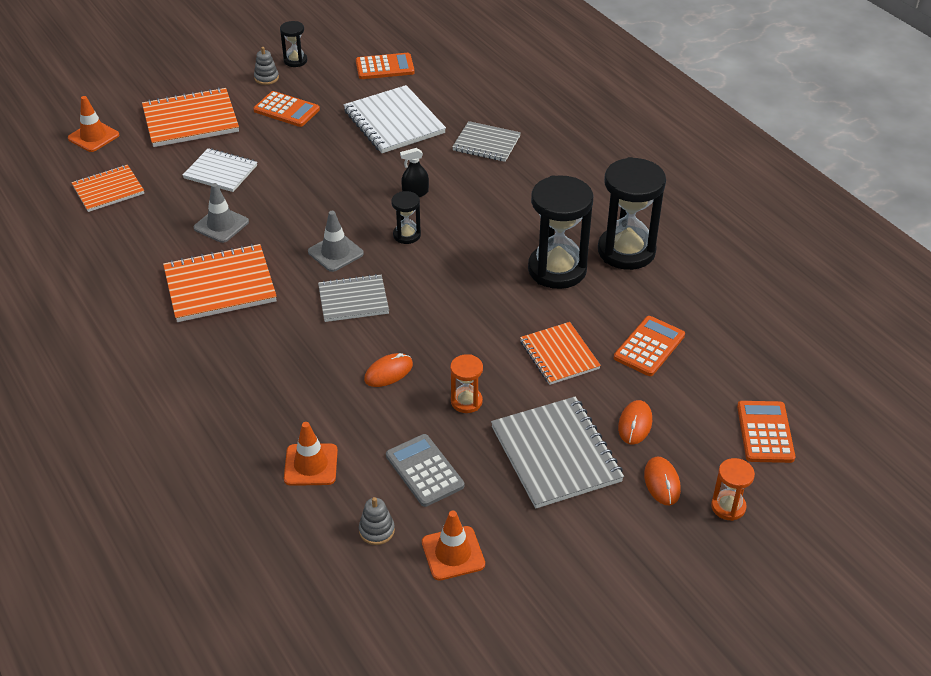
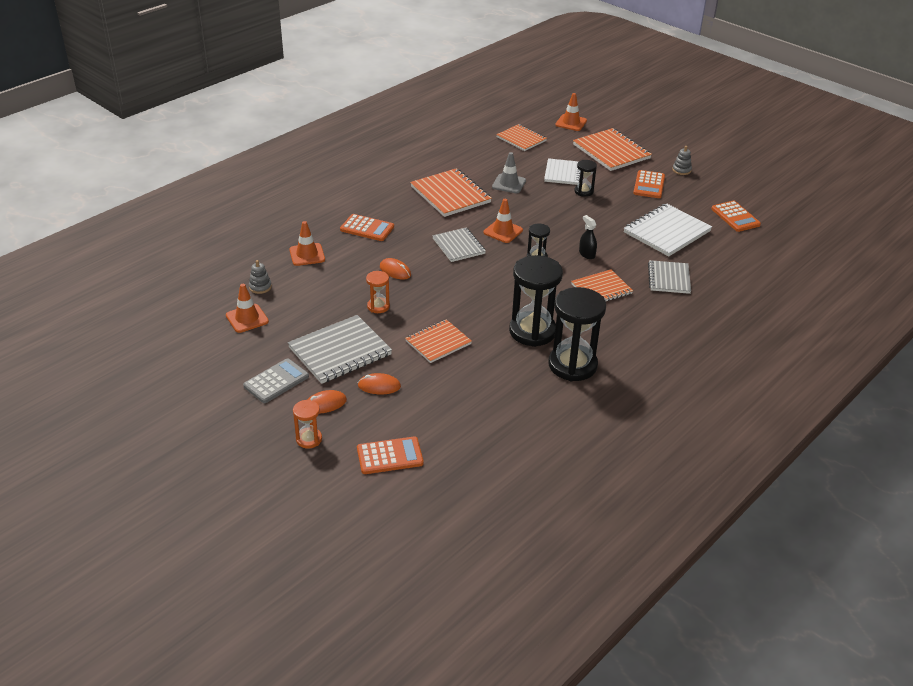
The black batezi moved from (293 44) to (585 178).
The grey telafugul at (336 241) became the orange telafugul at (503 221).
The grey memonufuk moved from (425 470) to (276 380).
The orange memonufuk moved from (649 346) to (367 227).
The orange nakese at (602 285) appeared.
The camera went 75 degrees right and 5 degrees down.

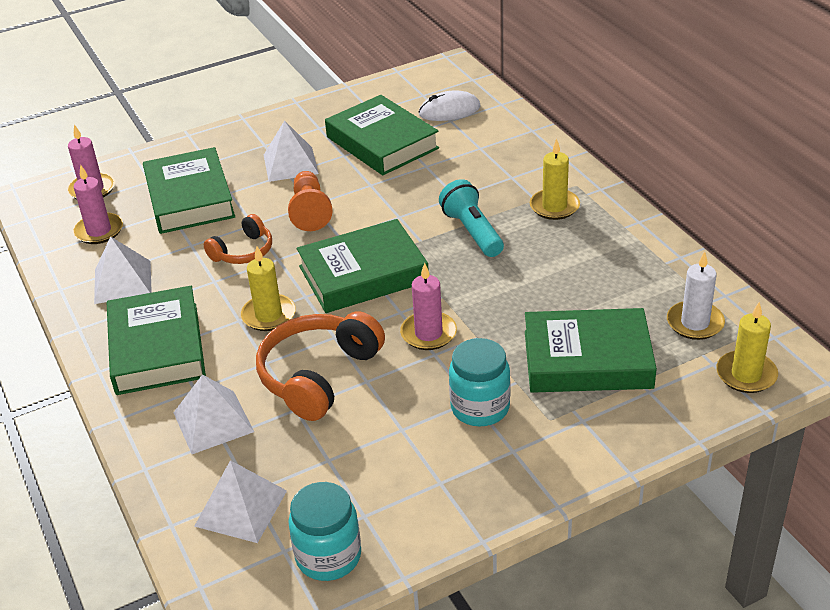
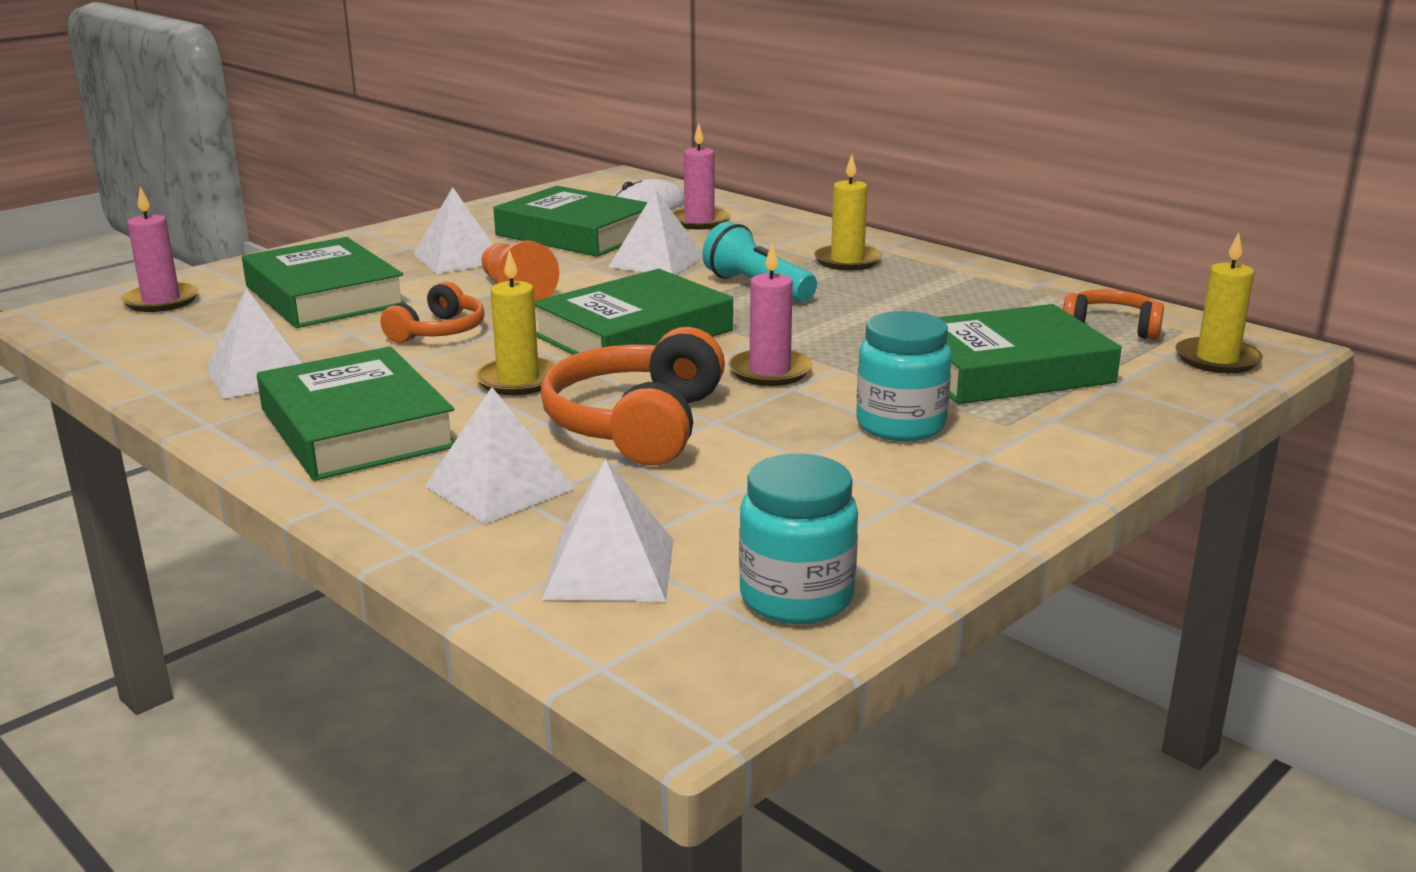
The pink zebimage moved from (98 204) to (701 176).
The white zebimage at (696 295) was replaced by the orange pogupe at (1113 314).
The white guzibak at (655 232) appeared.
The camera went 20 degrees left and 15 degrees down.

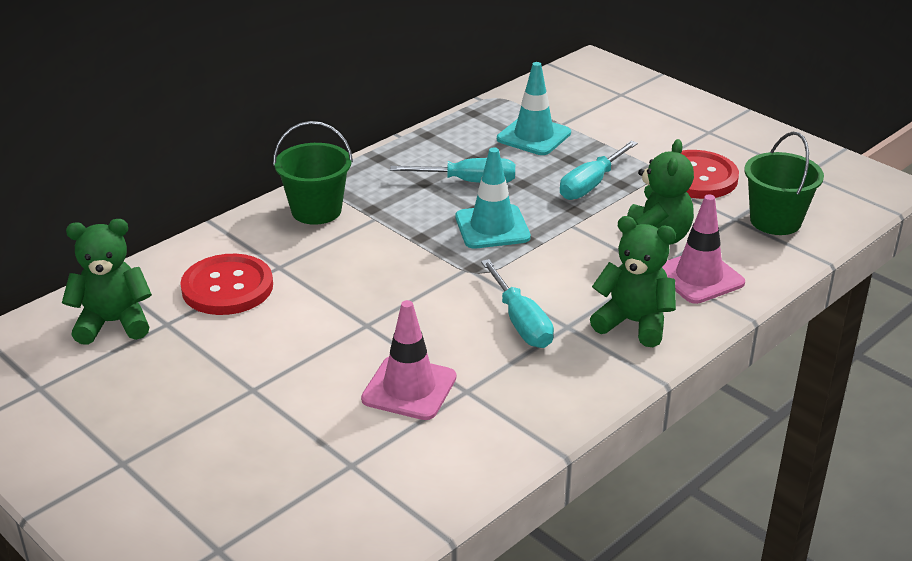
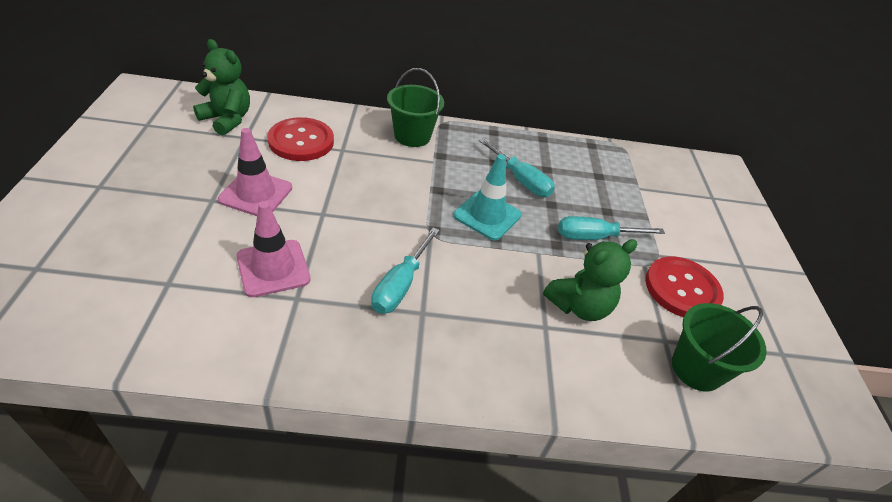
The turquoise telafugul at (534 108) disappeared.
The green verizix at (633 281) disappeared.
The pink telafugul moved from (703 249) to (255 172).
The camera went 40 degrees right and 10 degrees up.

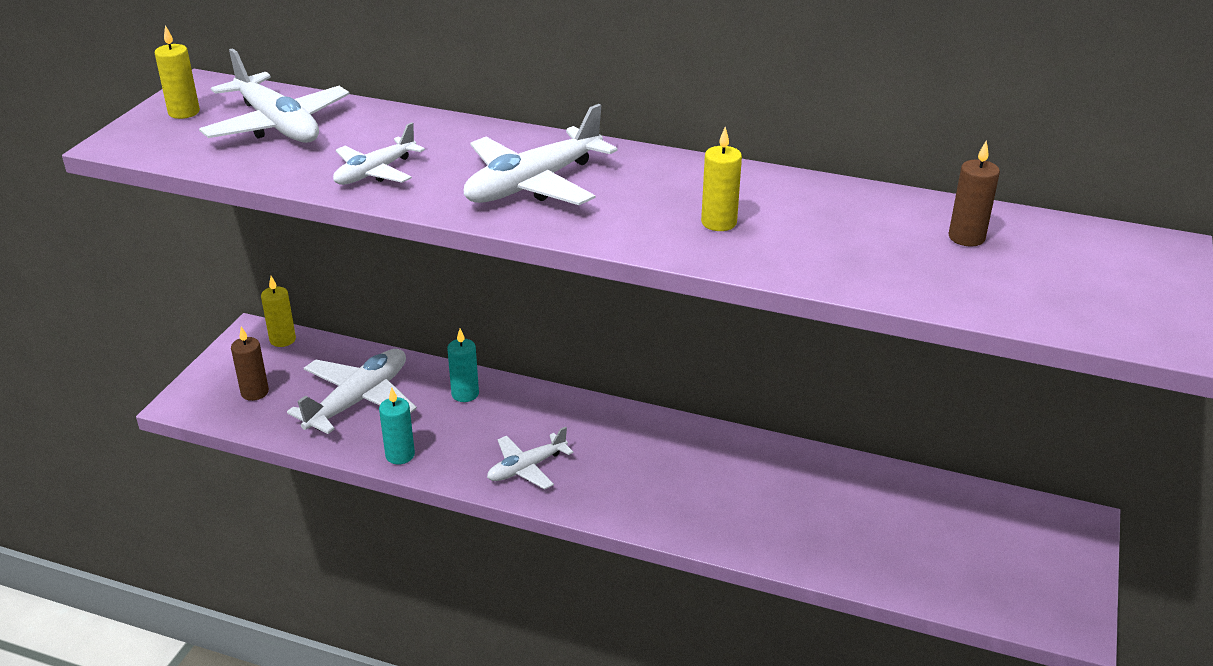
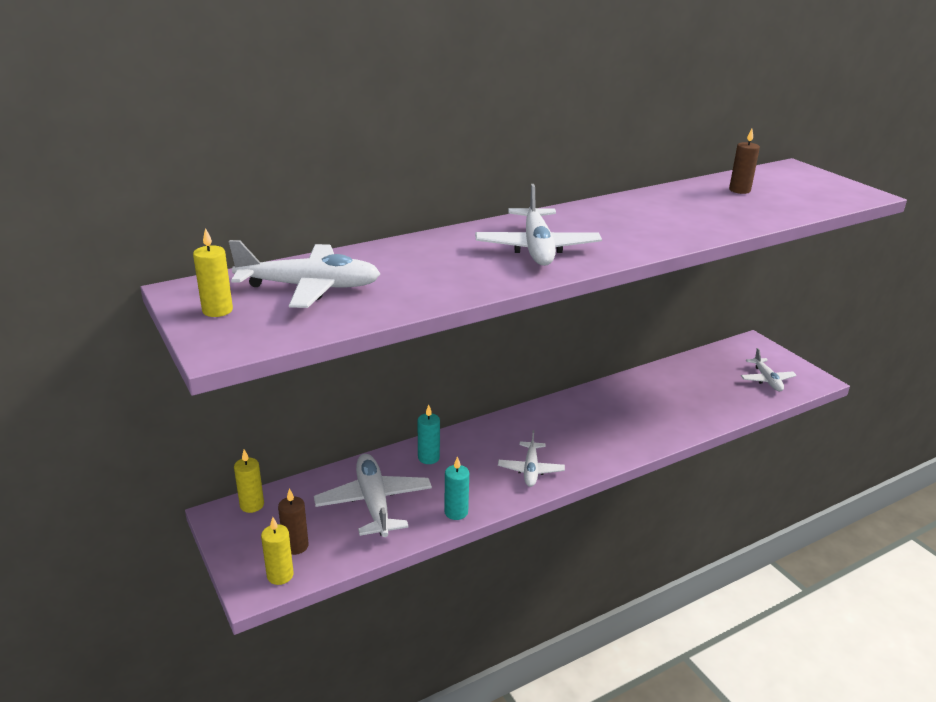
The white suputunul moved from (379 153) to (769 369).
The yellow zebimage moved from (721 179) to (277 551).
The camera went 50 degrees left and 5 degrees down.

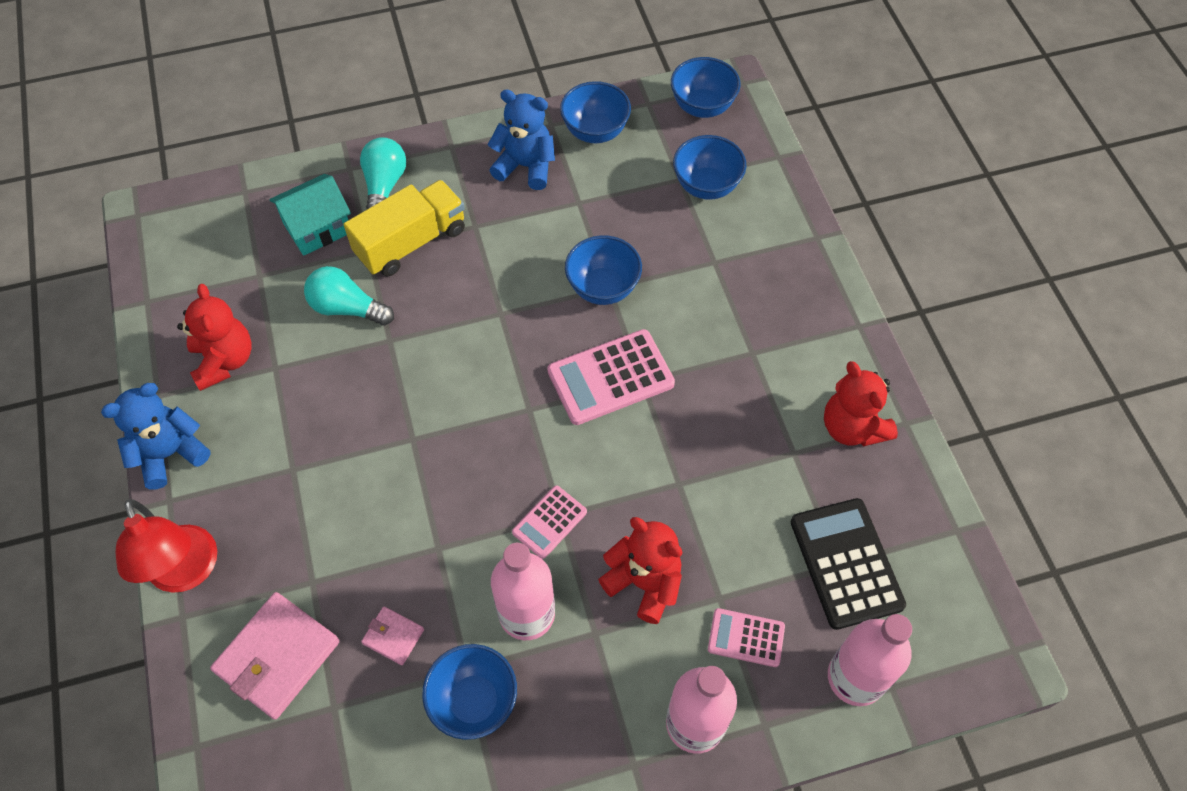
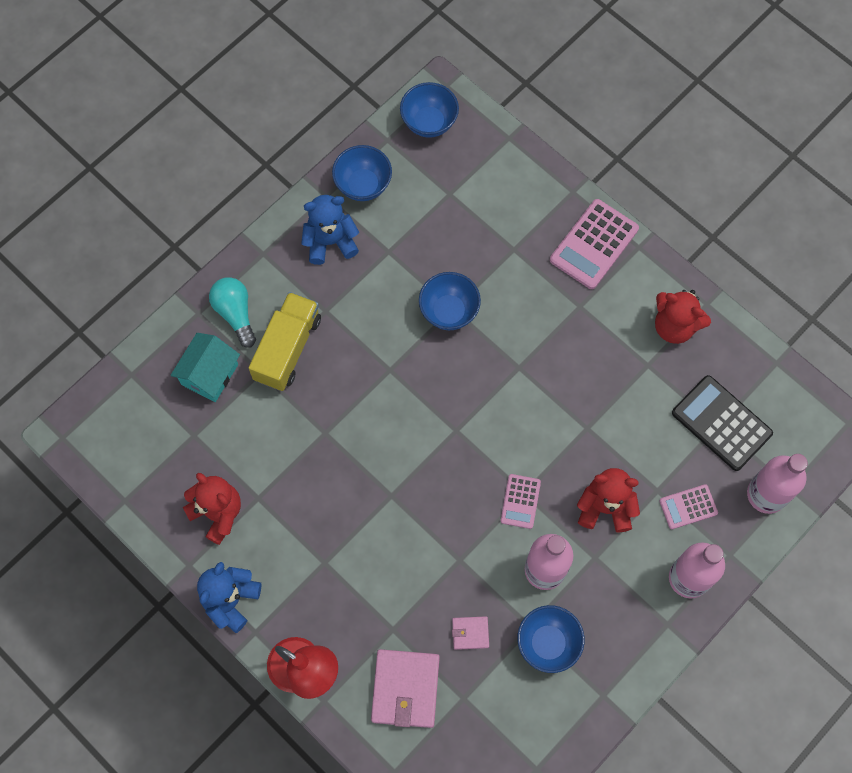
The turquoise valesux at (349 296) disappeared.
The pink memonufuk moved from (611 377) to (594 244).
The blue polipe at (709 167) disappeared.
The camera went 30 degrees left and 10 degrees up.

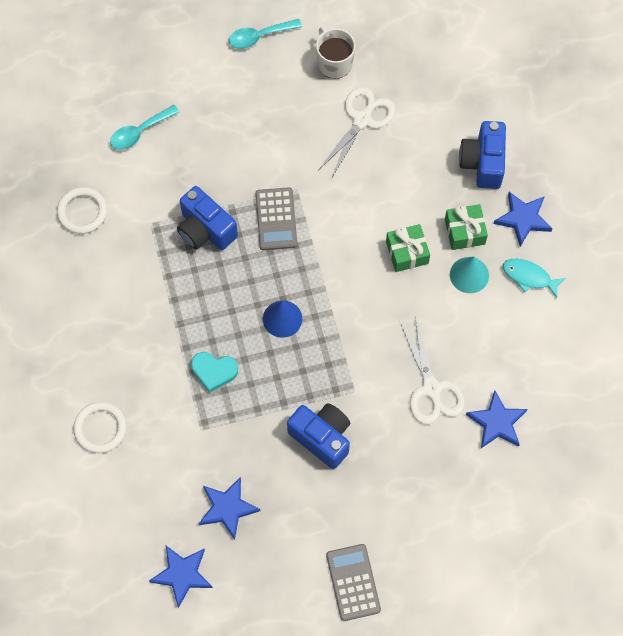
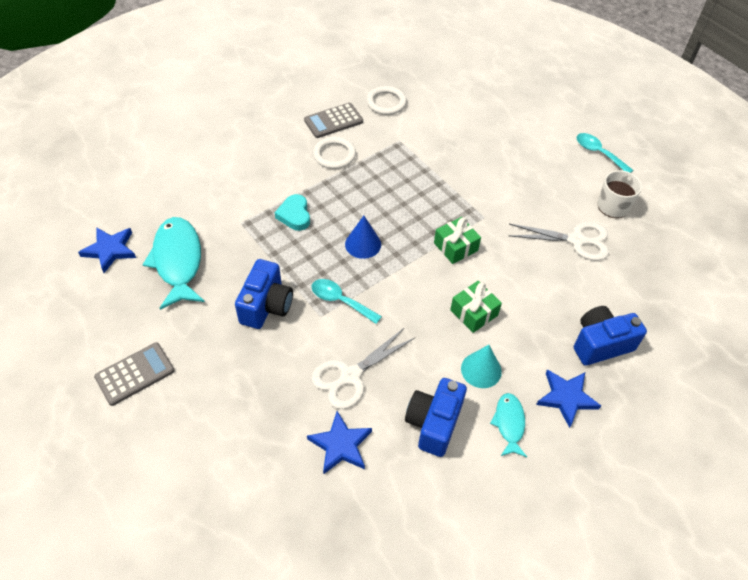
The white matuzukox moved from (100 427) to (334 153).
The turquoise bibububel moved from (144 127) to (347 301).
The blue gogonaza moved from (207 218) to (436 417).
The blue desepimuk at (229 508) was replaced by the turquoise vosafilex at (174 263).
The grey memonufuk moved from (276 218) to (333 120).
The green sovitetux moved from (466 227) to (457 240).
The camera went 65 degrees right and 15 degrees down.

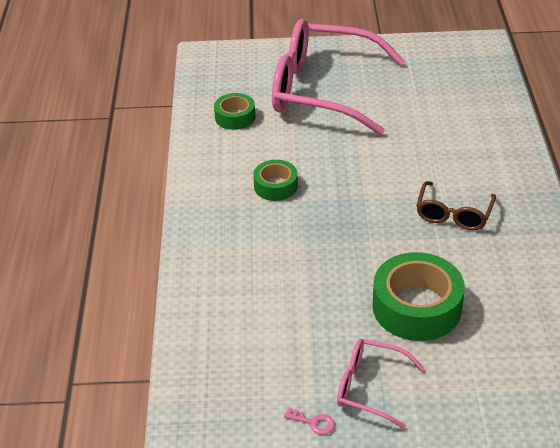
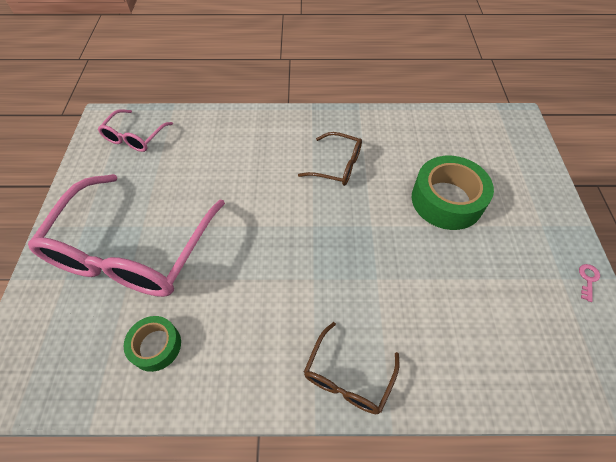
The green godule at (275 180) disappeared.
The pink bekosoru moved from (381 384) to (135 130).
The brown bekosoru at (351 368) appeared.
The camera went 90 degrees left and 15 degrees up.

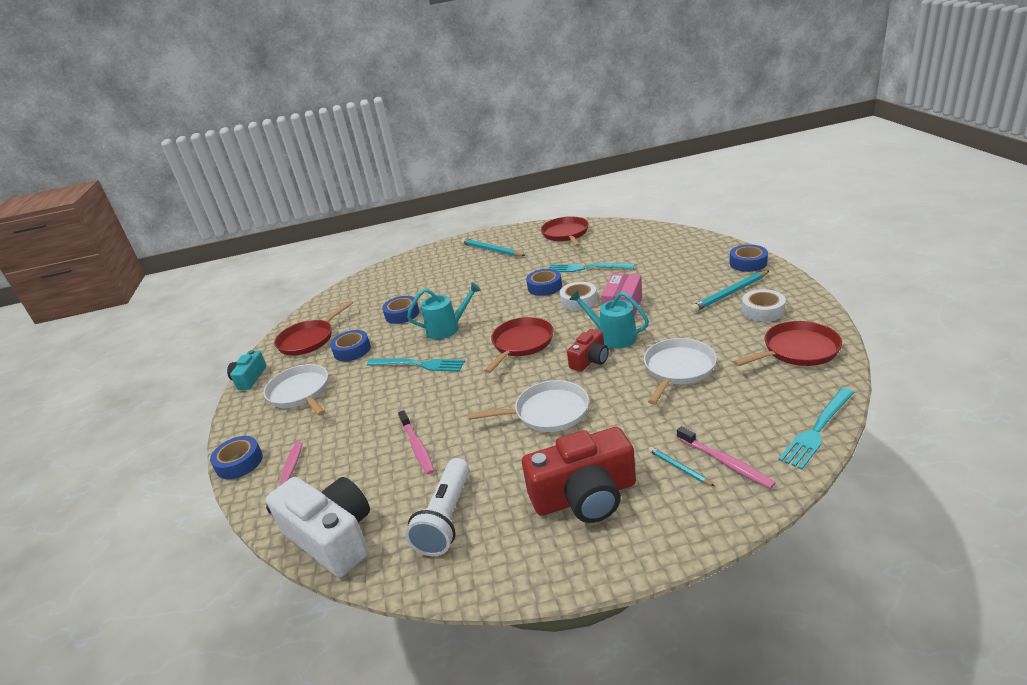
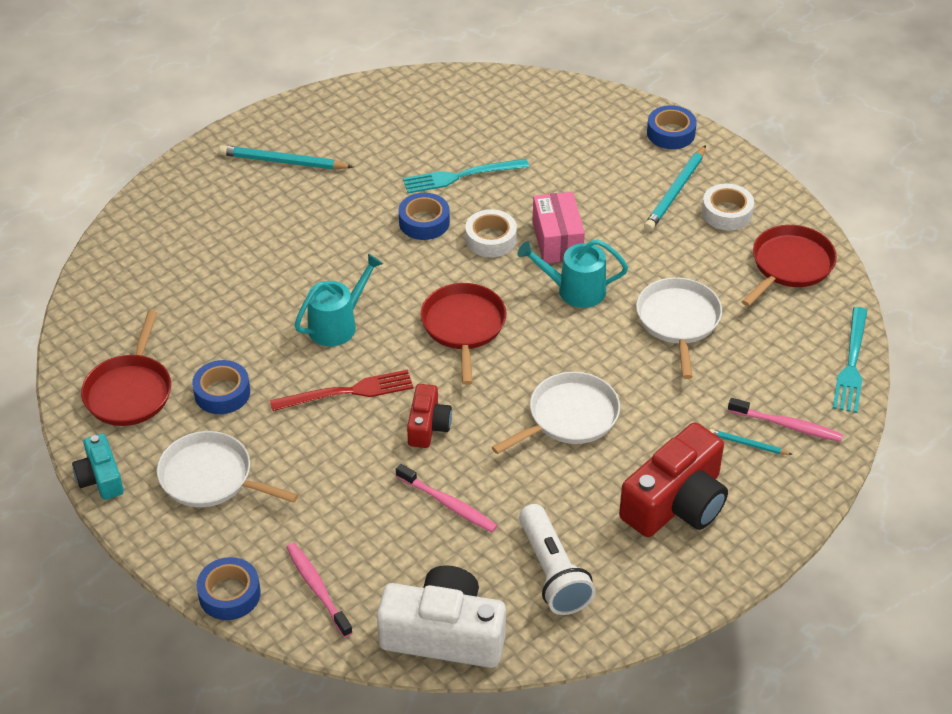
The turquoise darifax at (416 364) became the red darifax at (341 390).
The blue godule at (400 310) disappeared.
The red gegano at (565 231) disappeared.
The red gogonaza moved from (588 350) to (429 416).
The camera went 35 degrees left and 15 degrees up.

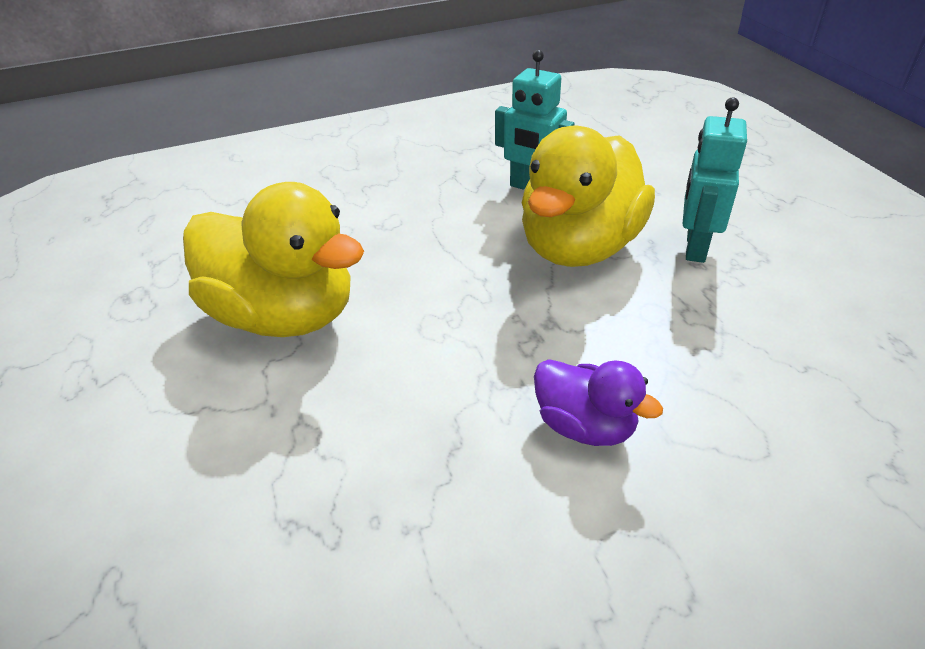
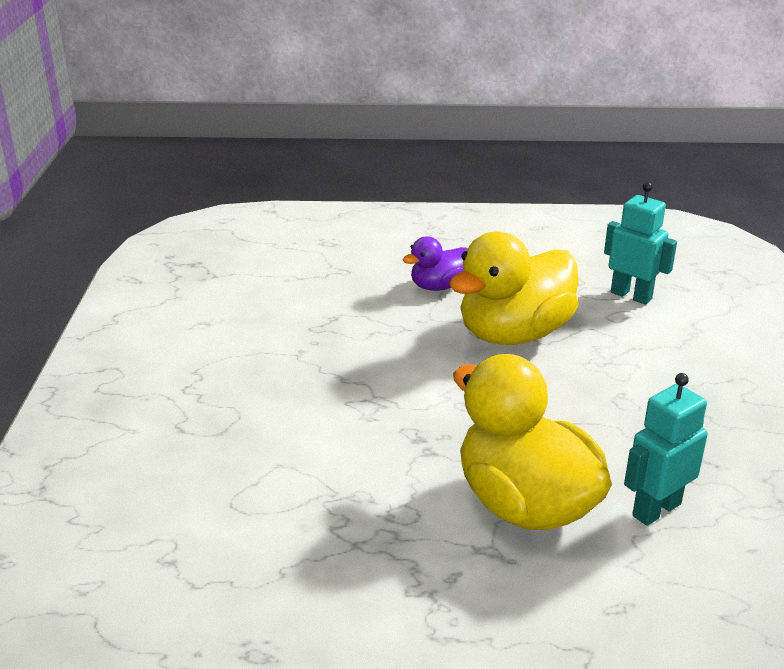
The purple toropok moved from (598 402) to (435 264).
The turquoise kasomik moved from (715 180) to (640 243).
The camera went 110 degrees right and 10 degrees down.

